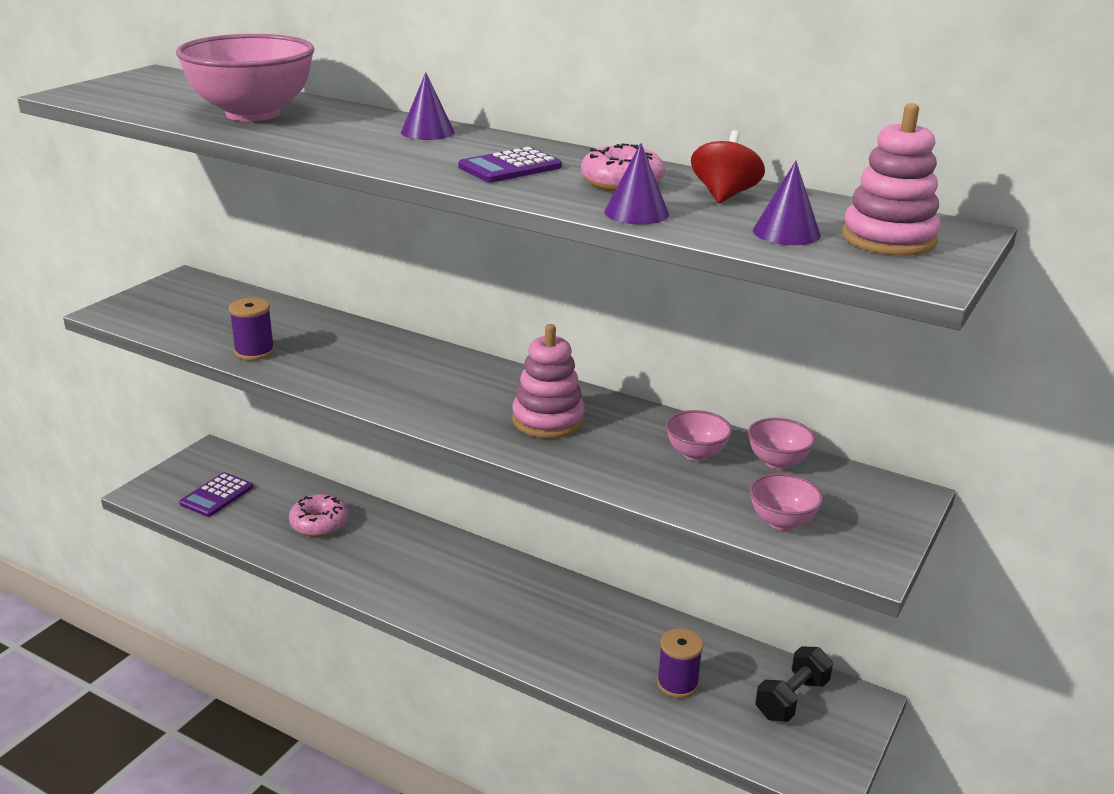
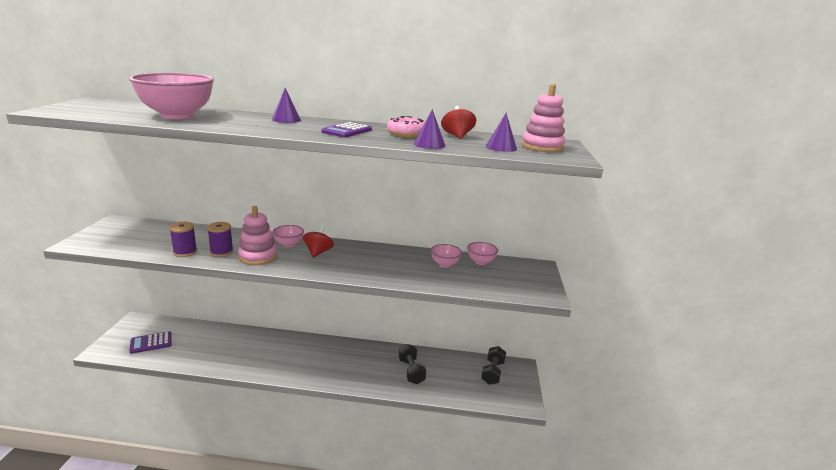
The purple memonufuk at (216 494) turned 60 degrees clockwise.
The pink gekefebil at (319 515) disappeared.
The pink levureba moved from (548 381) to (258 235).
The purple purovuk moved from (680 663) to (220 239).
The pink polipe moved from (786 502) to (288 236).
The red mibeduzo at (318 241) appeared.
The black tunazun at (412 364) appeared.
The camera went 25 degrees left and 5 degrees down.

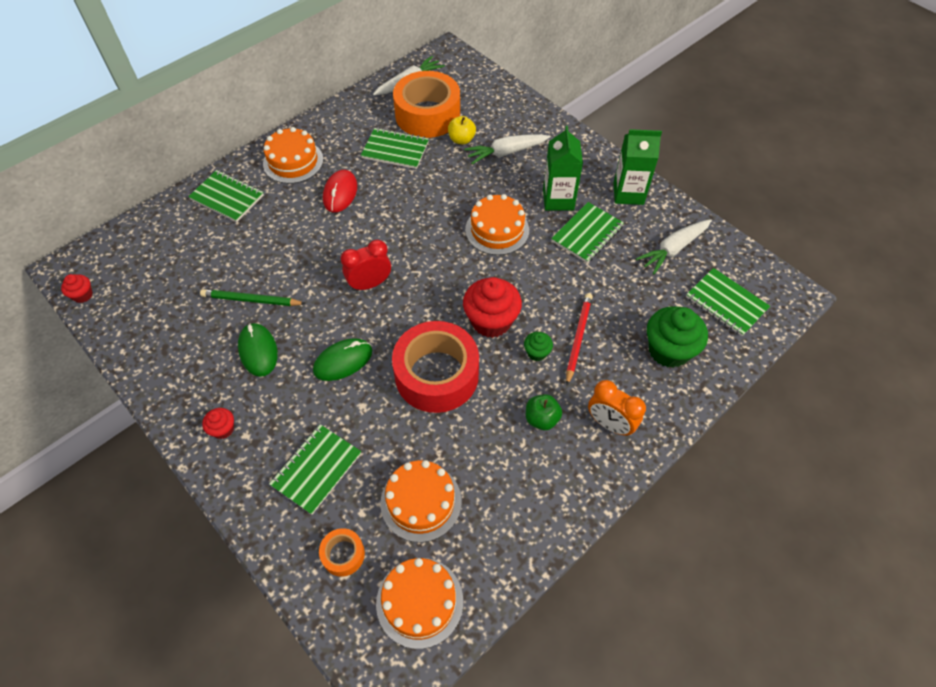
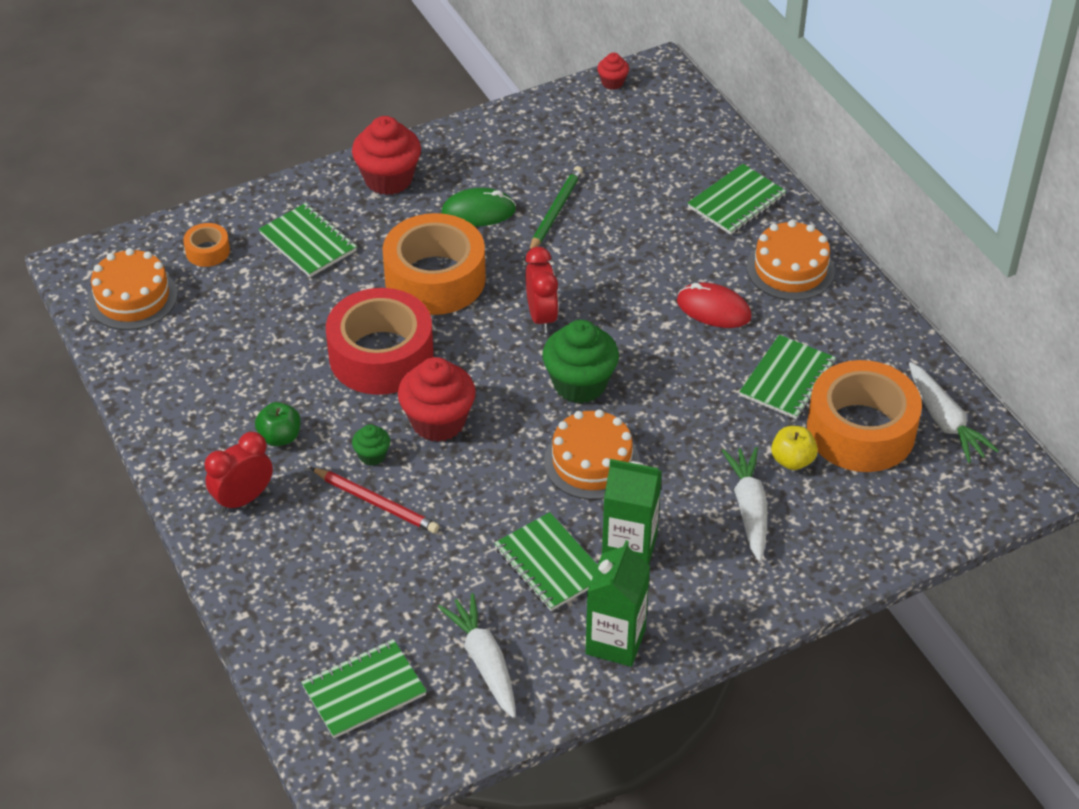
The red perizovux at (218 423) changed to 2.05 times the size.
The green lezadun at (342 359) was replaced by the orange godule at (434 264).
The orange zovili at (421 501) disappeared.
The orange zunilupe at (617 408) became the red zunilupe at (239 472).
The green perizovux moved from (677 337) to (581 361).
The camera went 105 degrees right and 10 degrees down.

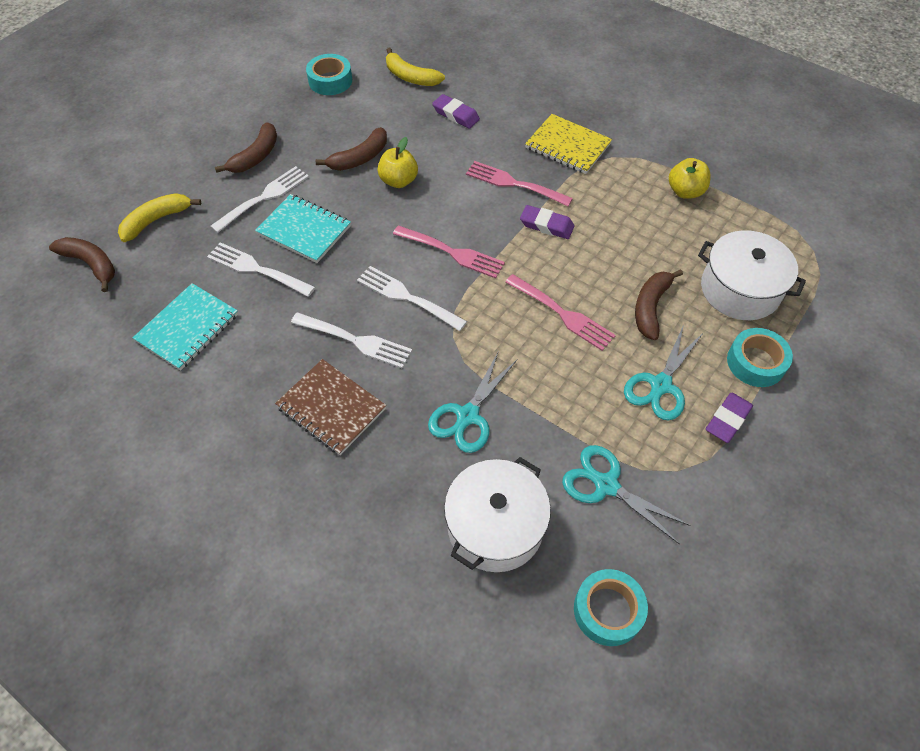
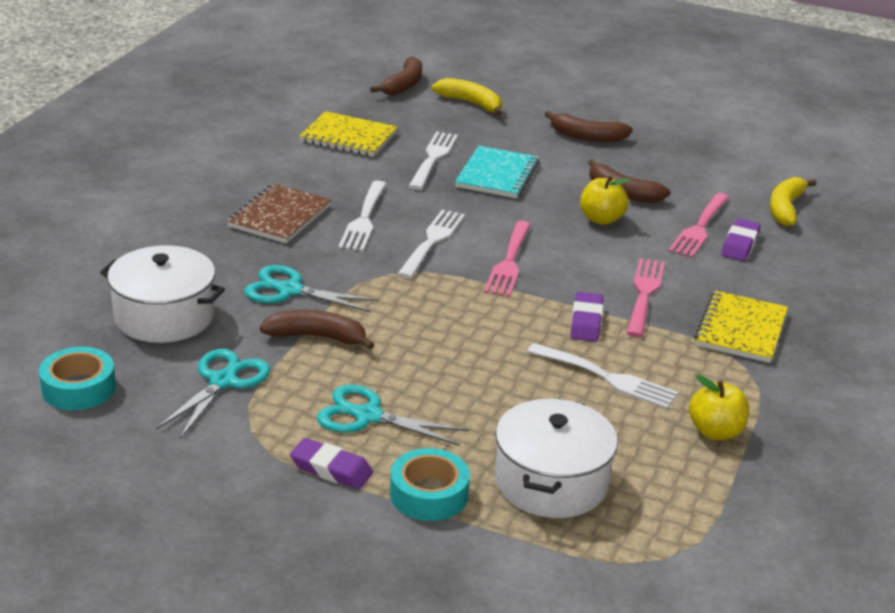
The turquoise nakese at (185 326) became the yellow nakese at (349 134).
The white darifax moved from (259 199) to (603 376).
The turquoise godule at (329 74) disappeared.
The pink darifax moved from (560 312) to (699 225).
The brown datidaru moved from (659 305) to (317 330).
The camera went 75 degrees right and 25 degrees down.

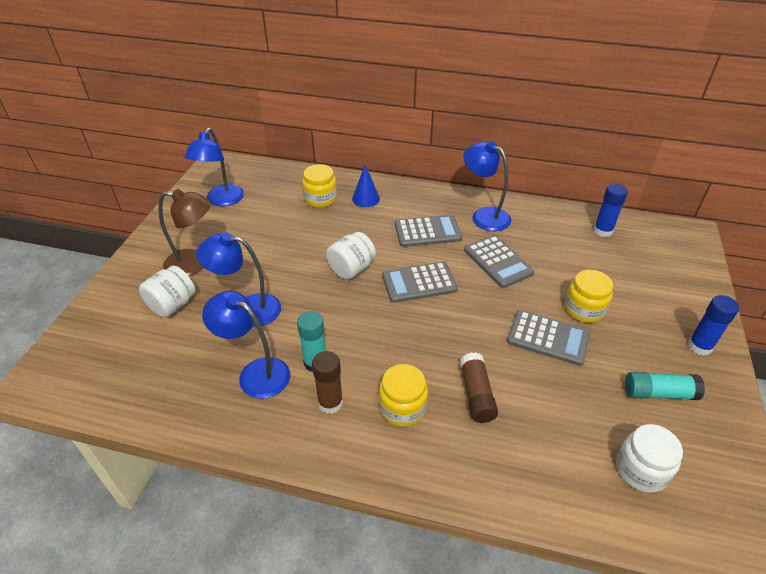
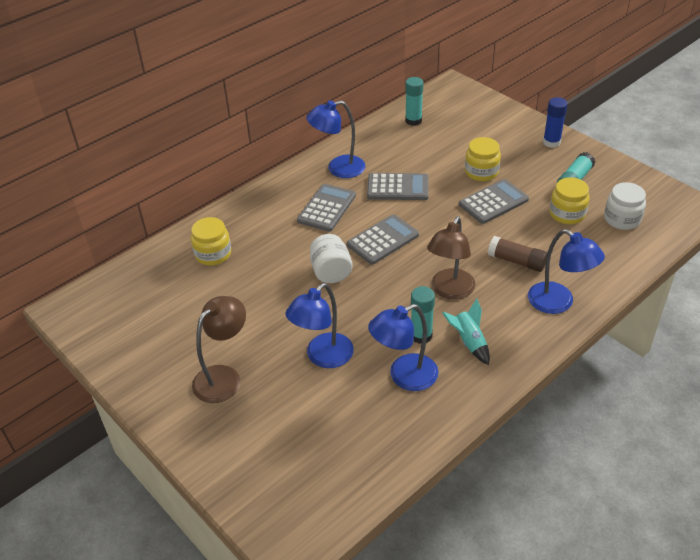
The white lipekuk at (167 292) disappeared.
The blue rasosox moved from (214 167) to (566 271).
The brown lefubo at (327 382) was replaced by the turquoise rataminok at (466 331).
The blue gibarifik at (366 186) disappeared.
The yellow lipekuk moved from (403 395) to (570 200).
The grey memonufuk at (420 282) turned 150 degrees counterclockwise.
The blue lefubo at (610 210) became the turquoise lefubo at (414 101).
The brown rasosox at (451 258) appeared.
The camera went 55 degrees left and 0 degrees up.

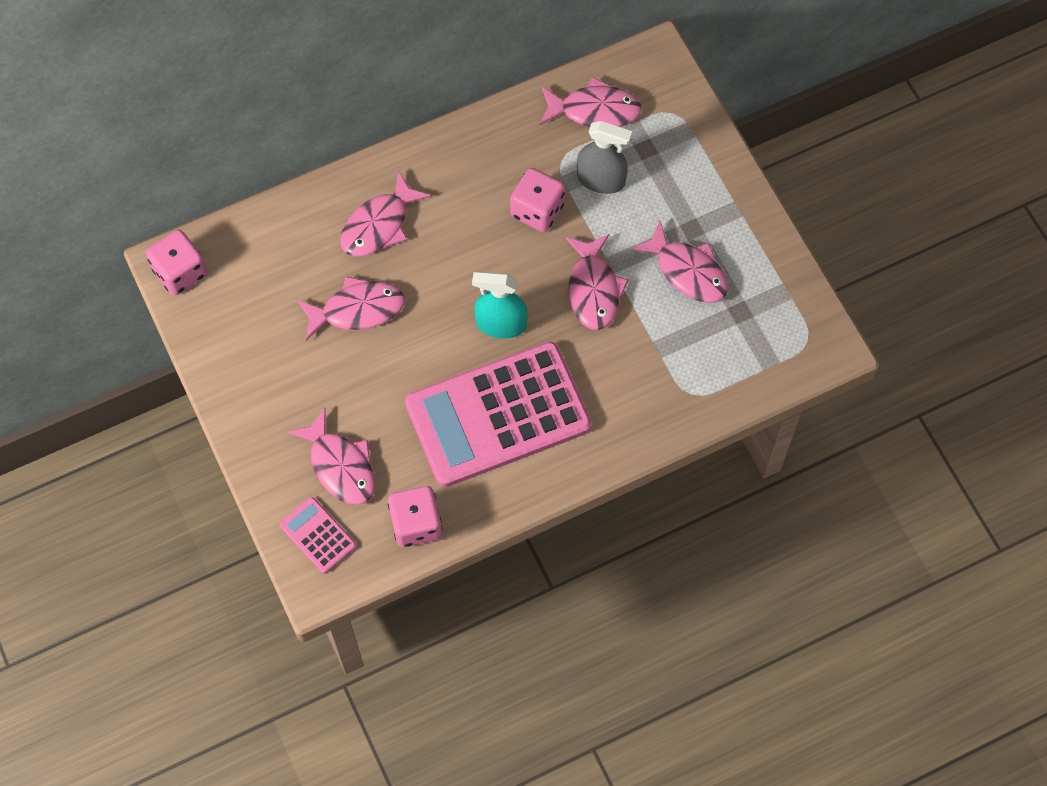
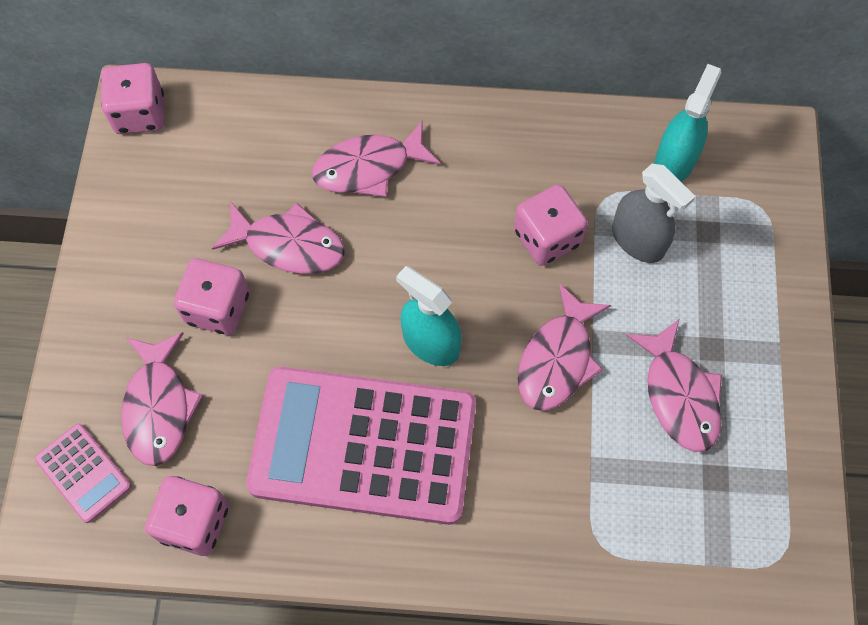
The pink memonufuk at (318 535) turned 150 degrees clockwise.
The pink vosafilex at (591 102) was replaced by the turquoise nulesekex at (688 123).
The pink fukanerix at (211 296) appeared.
The camera went 30 degrees right and 0 degrees up.

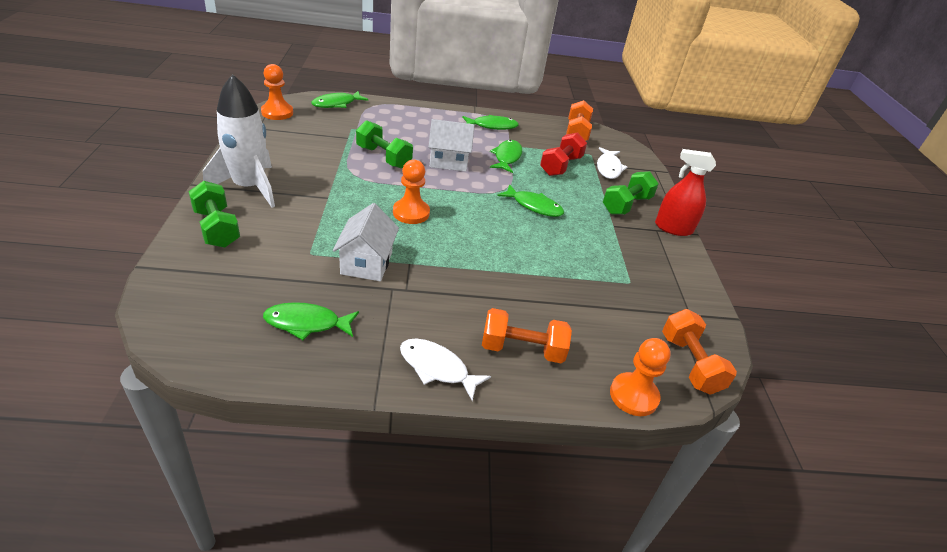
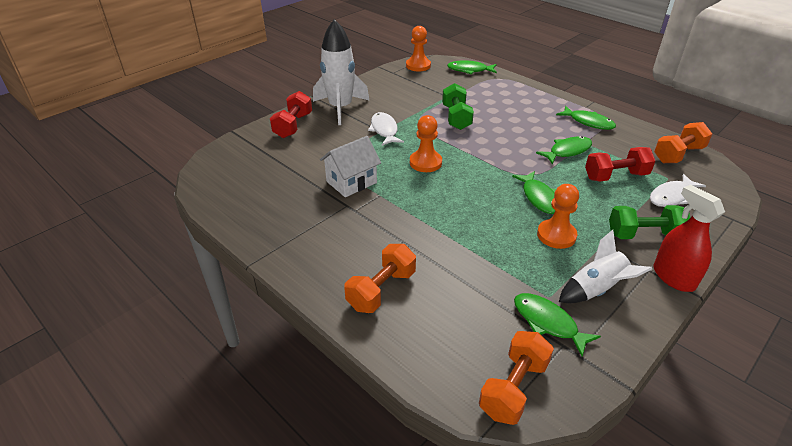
The green tunazun at (214 214) became the red tunazun at (291 114).
The green vosafilex moved from (311 321) to (557 325).
The white vosafilex moved from (445 370) to (386 129).
The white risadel at (451 145) disappeared.
The orange tunazun at (527 335) turned 75 degrees clockwise.
The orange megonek moved from (640 377) to (558 216).
The white rataminok at (605 266) appeared.
The camera went 50 degrees right and 0 degrees up.

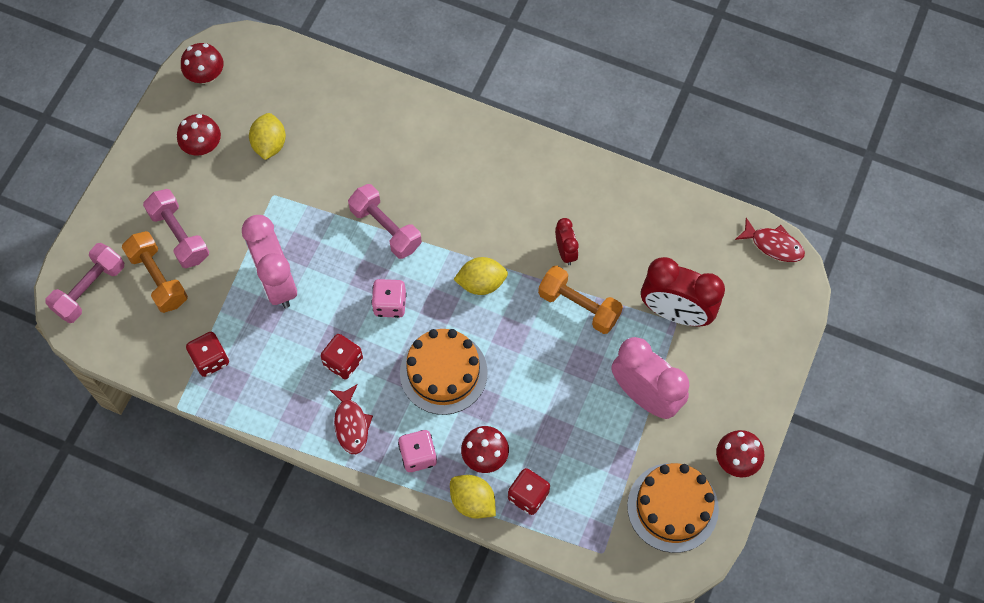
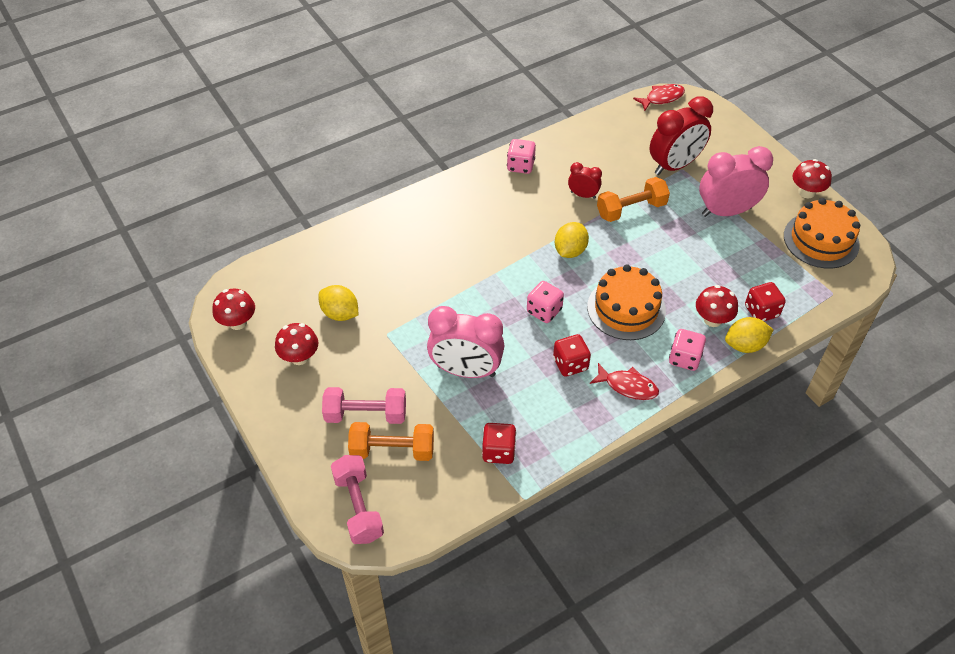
The pink tunazun at (385 221) disappeared.
The pink fukanerix at (521 156) appeared.
The camera went 55 degrees left and 15 degrees down.

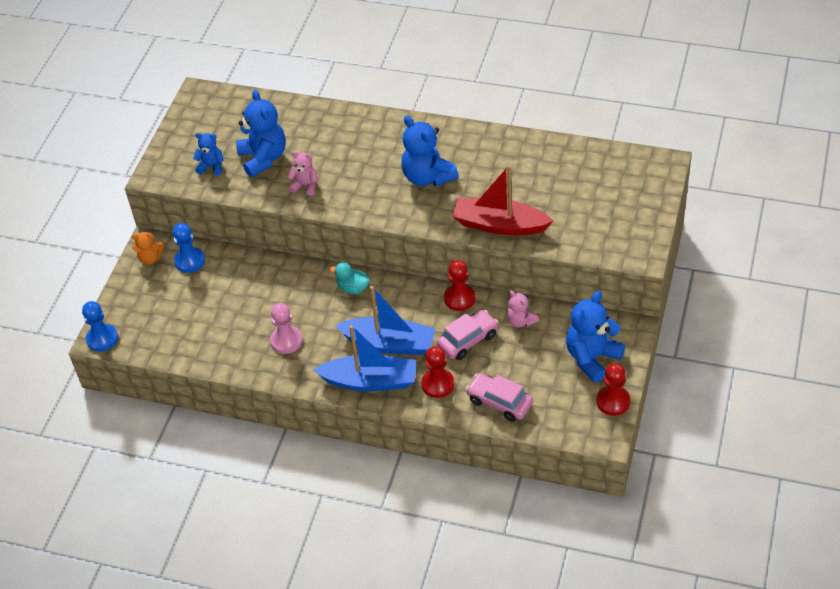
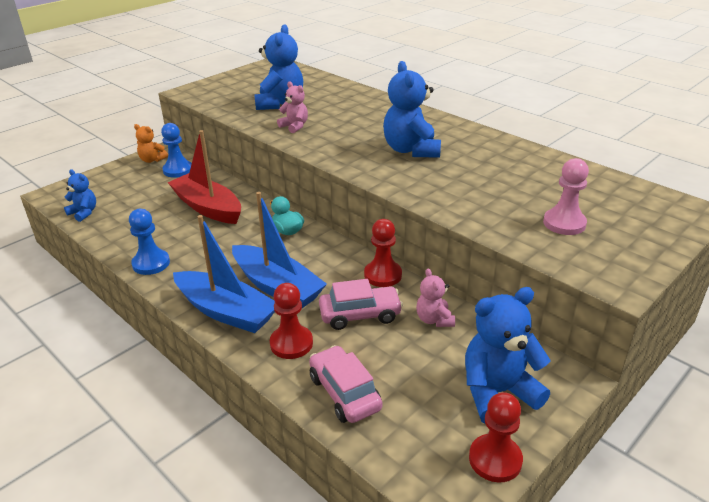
The blue megonek moved from (100 326) to (149 242).
The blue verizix moved from (208 154) to (80 195).
The pink megonek moved from (286 328) to (566 196).
The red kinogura moved from (502 200) to (204 177).
The camera went 25 degrees right and 15 degrees down.

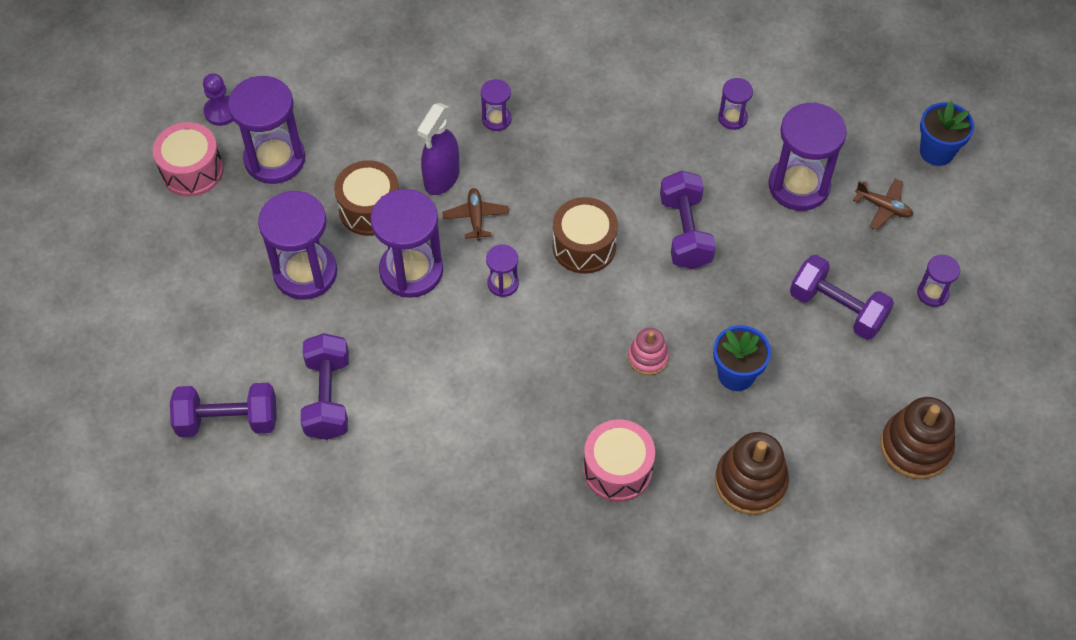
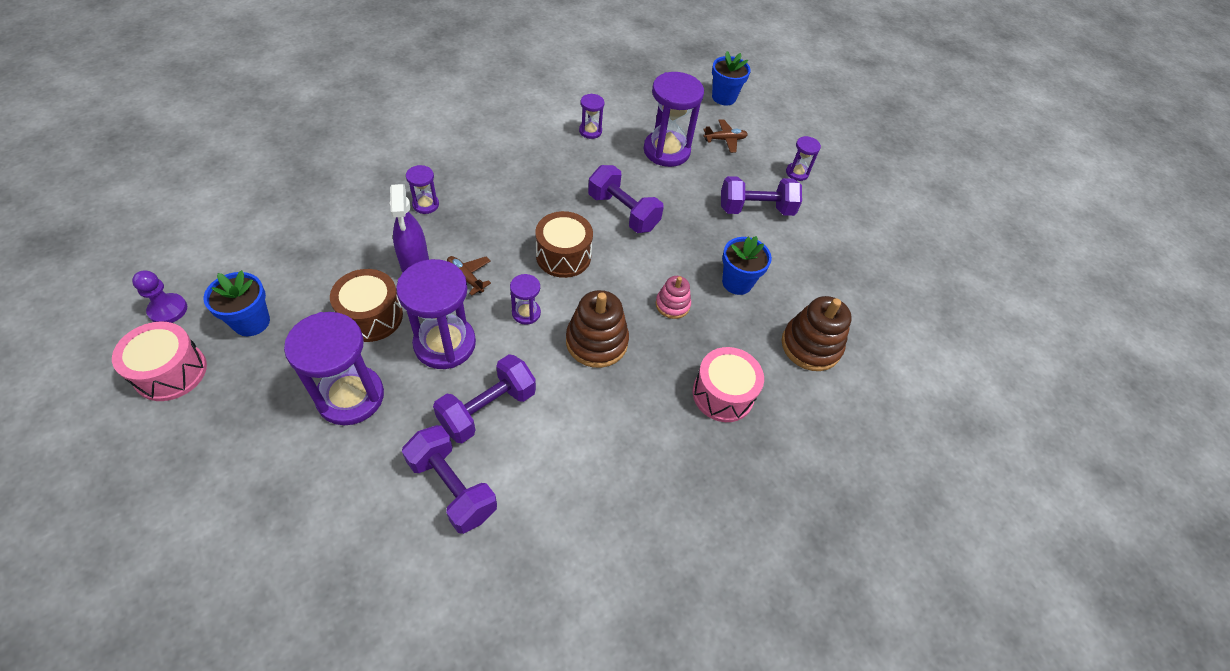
The purple tunazun moved from (223 410) to (484 398).
The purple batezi at (266 130) was replaced by the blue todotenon at (237 303).
The brown levureba moved from (917 438) to (597 329).
The camera went 45 degrees left and 5 degrees down.

